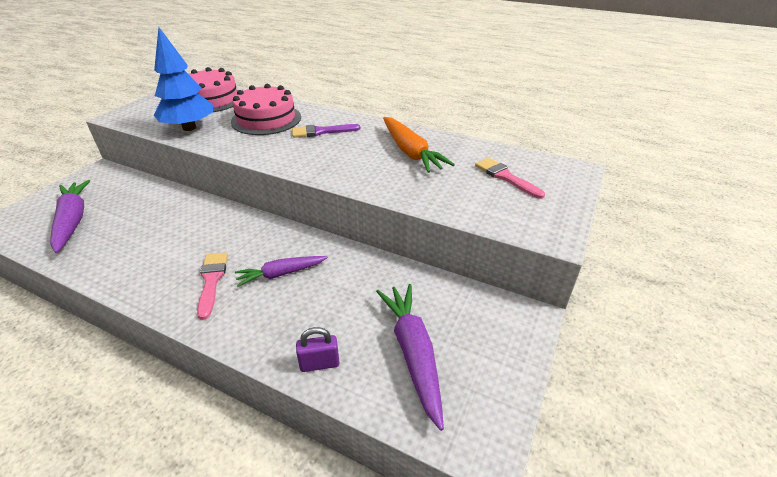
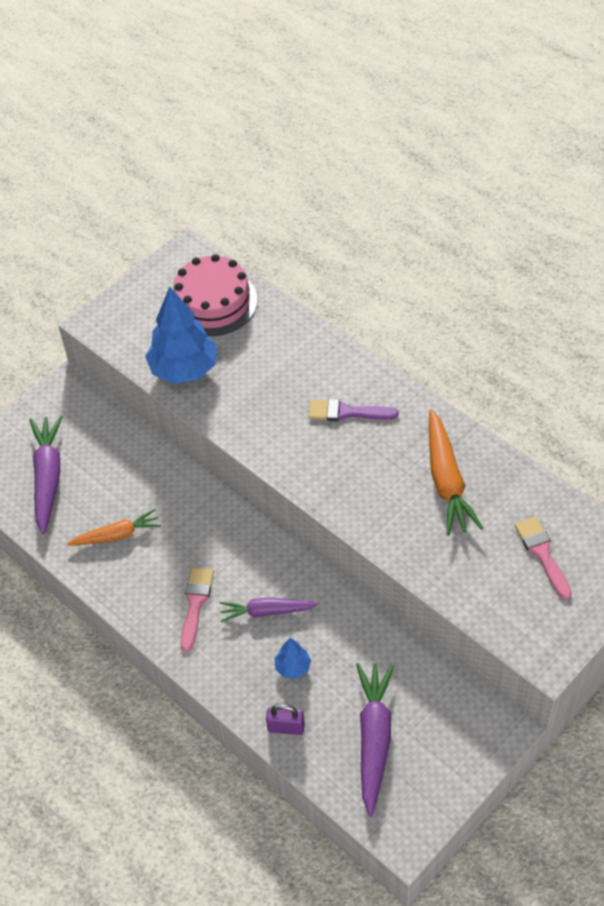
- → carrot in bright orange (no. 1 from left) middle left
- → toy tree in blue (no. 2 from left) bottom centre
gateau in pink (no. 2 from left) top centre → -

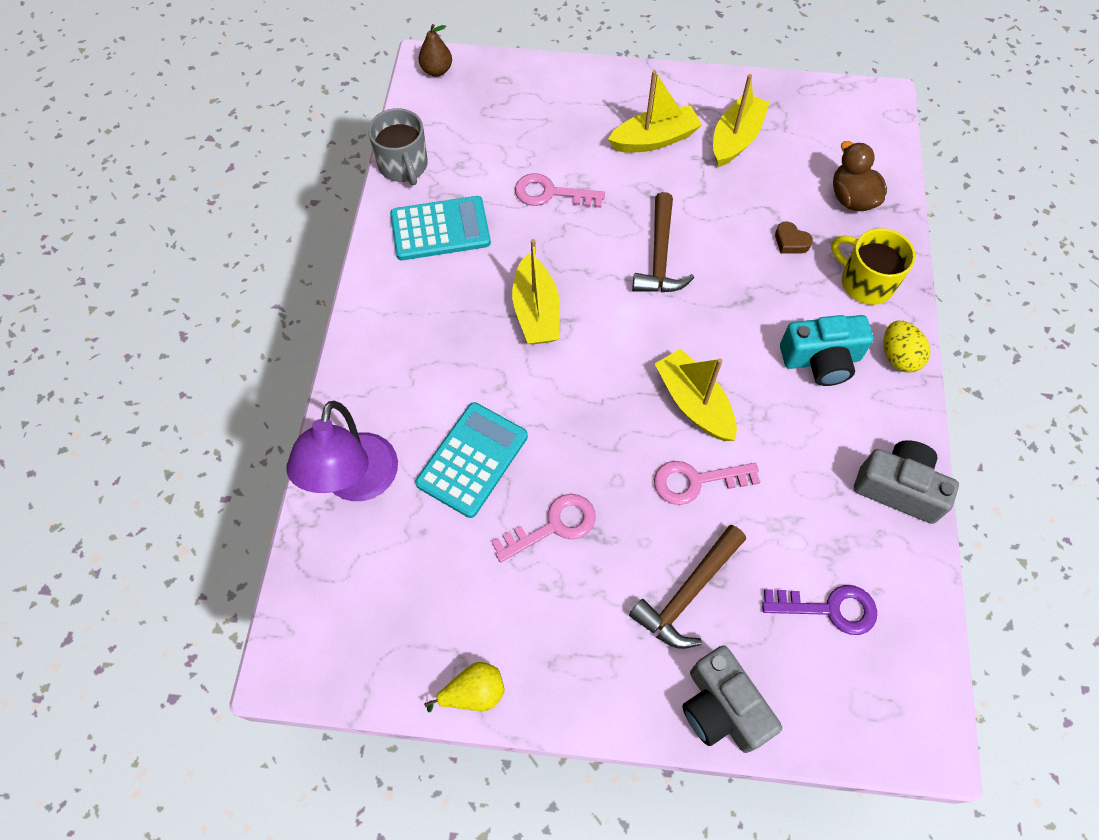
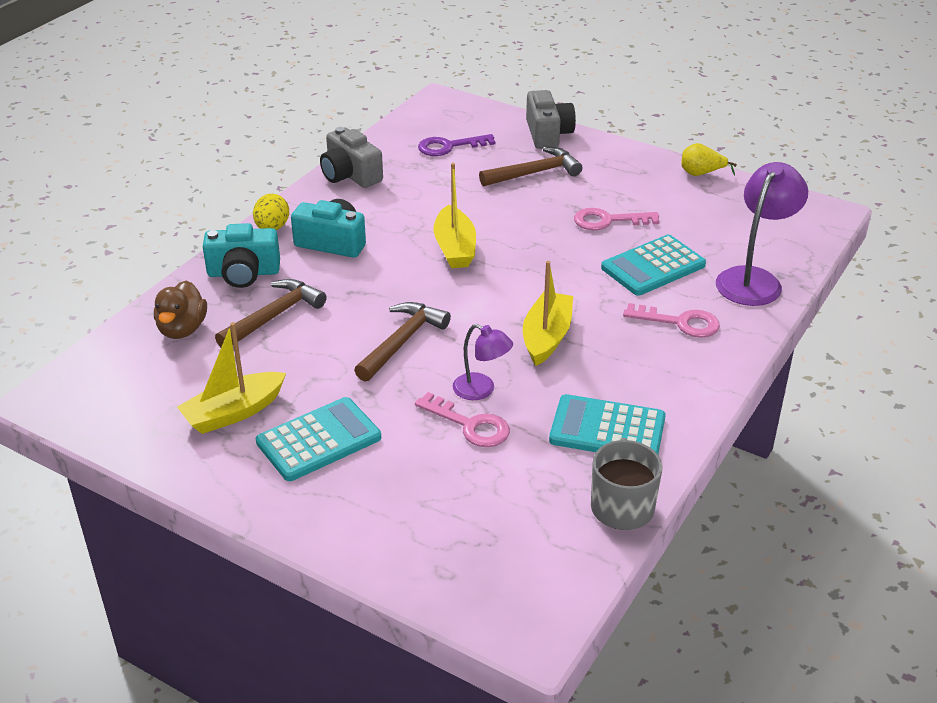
tea mug in bright yellow top right → compact camera in aqua (no. 1 from left) middle left
heart shape in dark brown top right → carpenter's hammer in dark brown (no. 1 from left) middle left
boat in bright yellow (no. 2 from left) top centre → pocket calculator in aqua (no. 1 from left) centre
latchkey in royal purple bottom right → latchkey in royal purple top centre, 45 degrees counterclockwise
- → reading lamp in royal purple (no. 1 from left) centre
latchkey in pink (no. 3 from left) centre → latchkey in pink (no. 3 from left) middle right, shifted
pear fruit in dark brown top centre → -

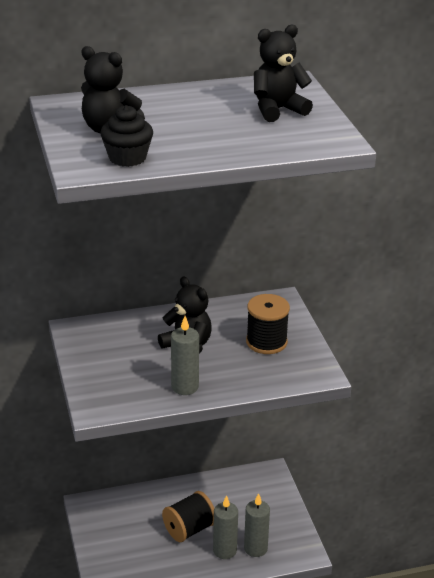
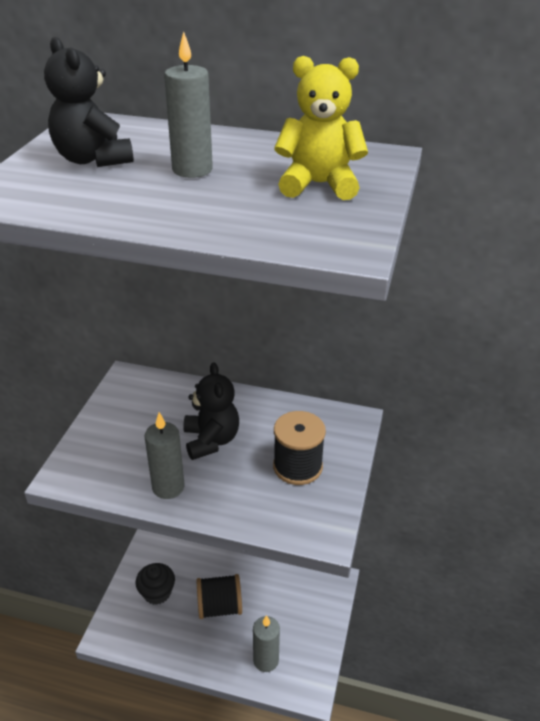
fairy cake in ebony top left → fairy cake in ebony bottom left, shifted
wax candle in grey (no. 2 from left) bottom centre → wax candle in grey (no. 2 from left) top centre, shifted
teddy bear in ebony (no. 3 from left) top centre → teddy bear in bright yellow top centre

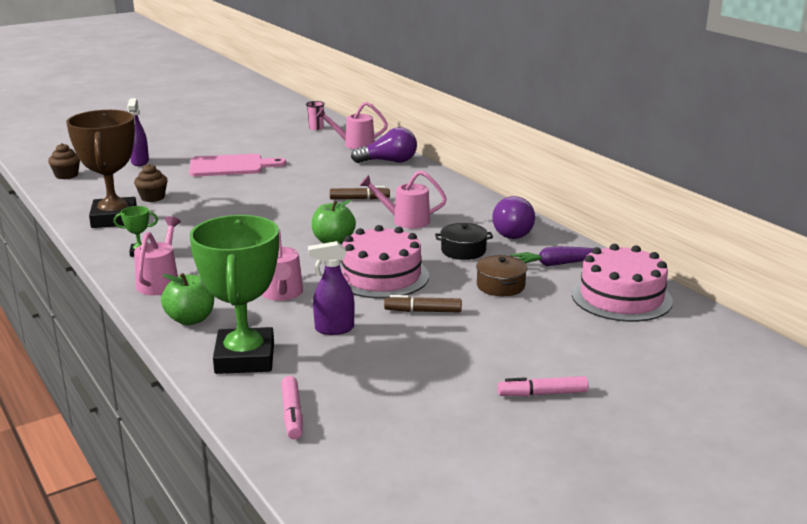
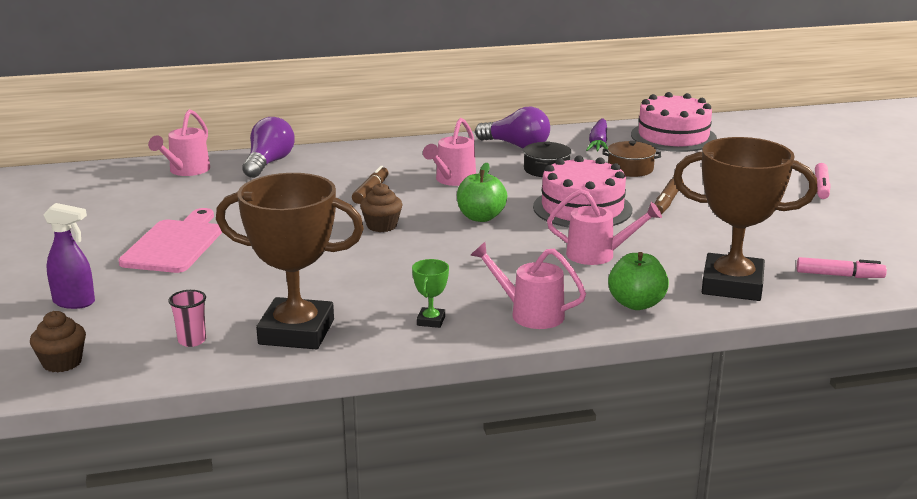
beaker in pink top centre → beaker in pink middle left, shifted
fairy cake in dark brown (no. 2 from left) middle left → fairy cake in dark brown (no. 2 from left) centre, shifted
award cup in emerald (no. 2 from left) middle left → award cup in dark brown (no. 2 from left) middle right
spray cleaner in royal purple (no. 2 from left) centre → -

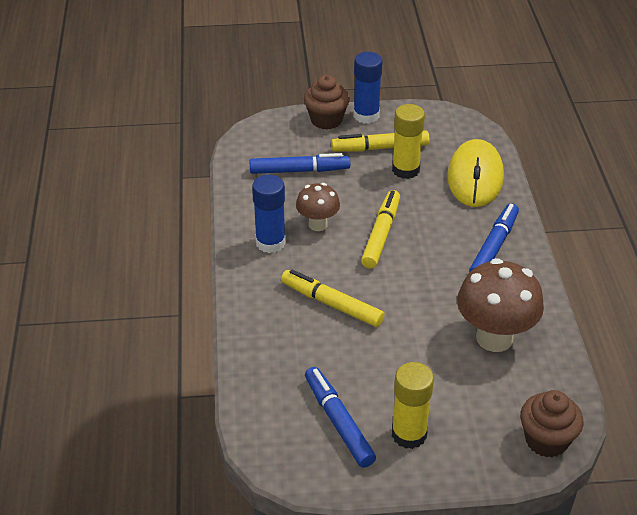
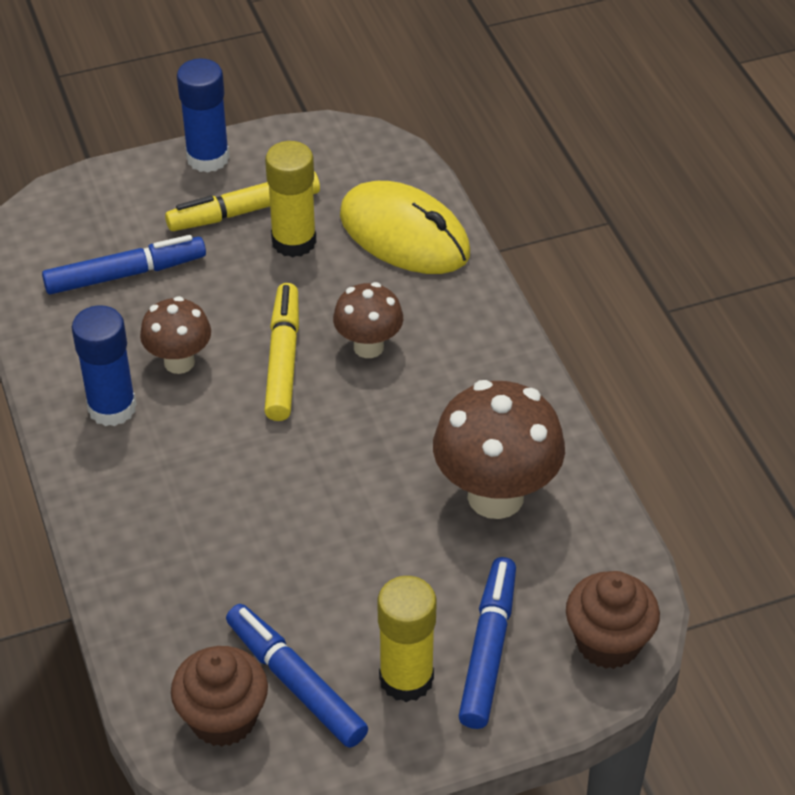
fairy cake in dark brown (no. 1 from left) top centre → fairy cake in dark brown (no. 1 from left) bottom left, shifted
- → mushroom in dark brown (no. 2 from left) centre
mouse in bright yellow middle right → mouse in bright yellow top centre, 45 degrees counterclockwise
marker in blue (no. 3 from left) middle right → marker in blue (no. 3 from left) bottom centre, shifted
marker in bright yellow (no. 1 from left) centre → -

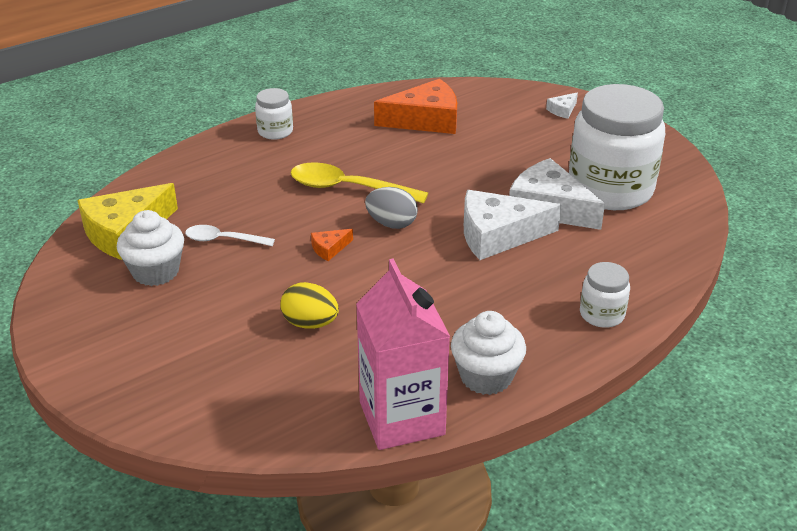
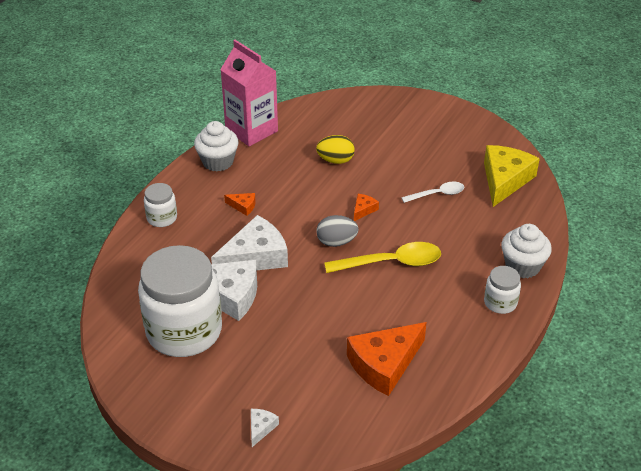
- → cheese in bright orange (no. 1 from left) centre
fairy cake in pure white (no. 1 from left in the first image) middle left → fairy cake in pure white (no. 2 from left) middle right, shifted

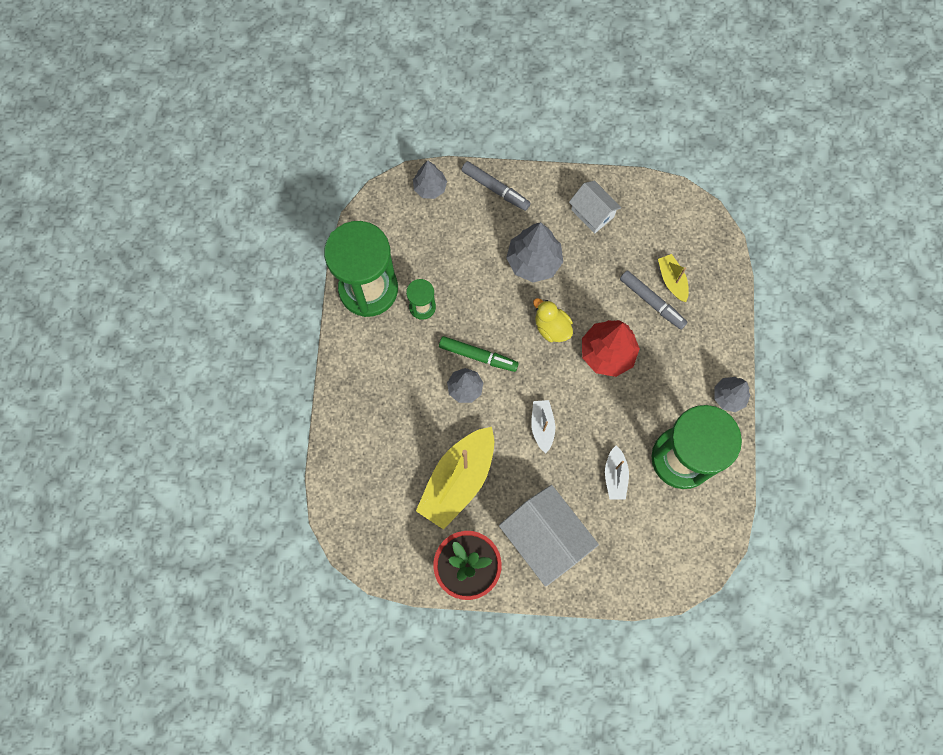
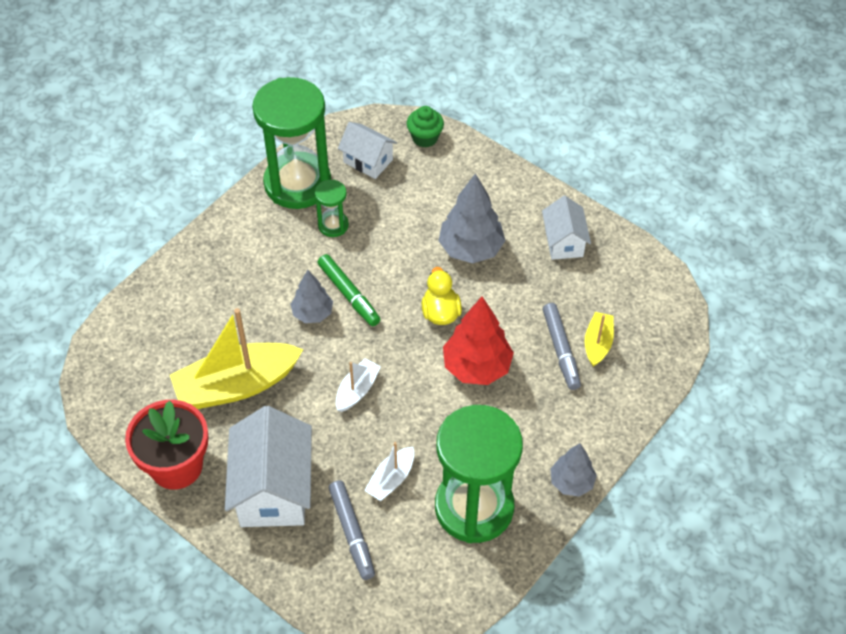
marker in grey (no. 1 from left) top centre → marker in grey (no. 1 from left) bottom centre, shifted
- → toy house in pure white (no. 2 from left) top centre
toy tree in grey (no. 1 from left) top centre → fairy cake in emerald top centre

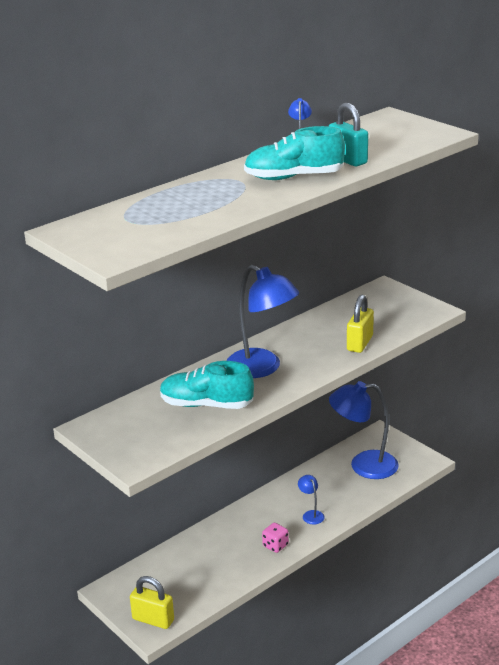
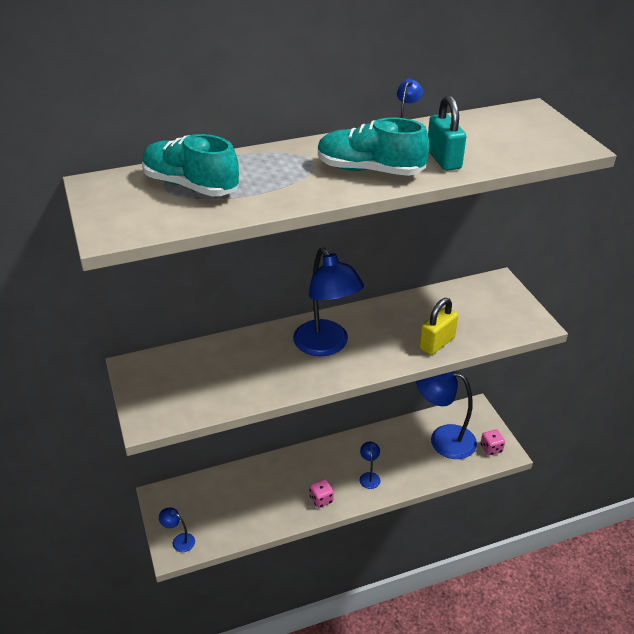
sneaker in aqua (no. 1 from left) centre → sneaker in aqua (no. 1 from left) top left, shifted
small lock in bright yellow (no. 1 from left) bottom left → reading lamp in blue (no. 1 from left) bottom left
- → die in pink (no. 2 from left) bottom right

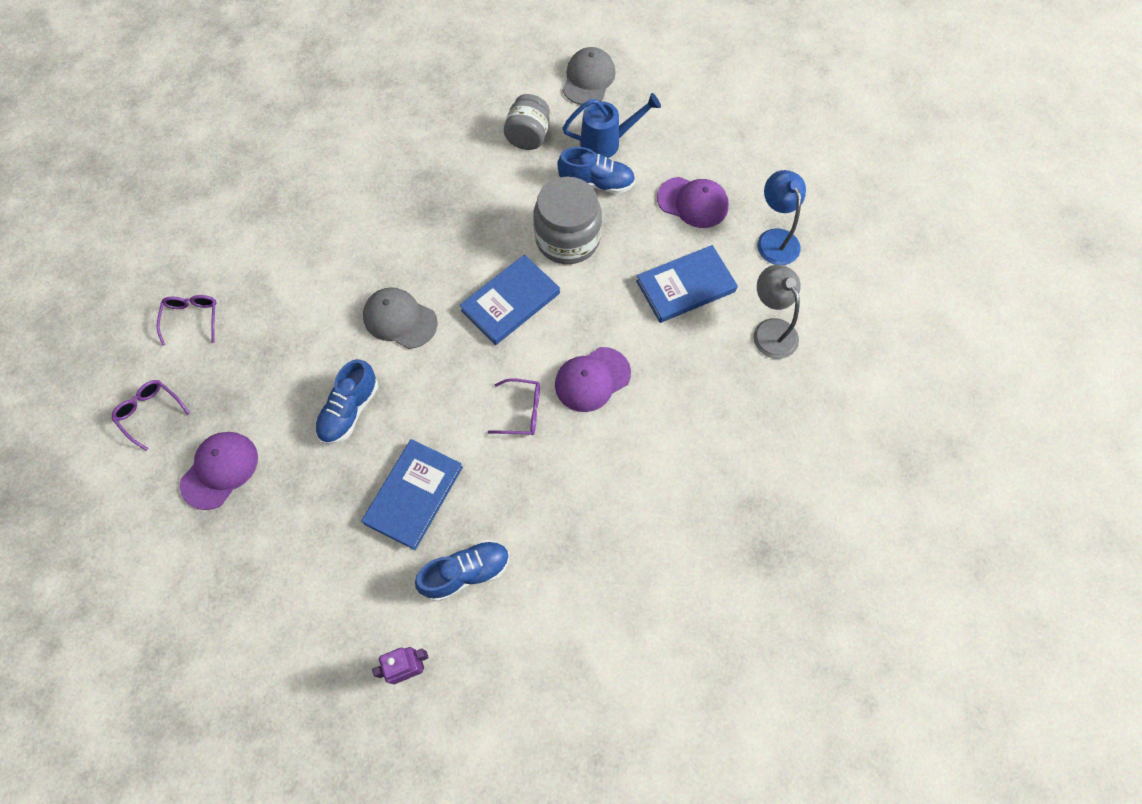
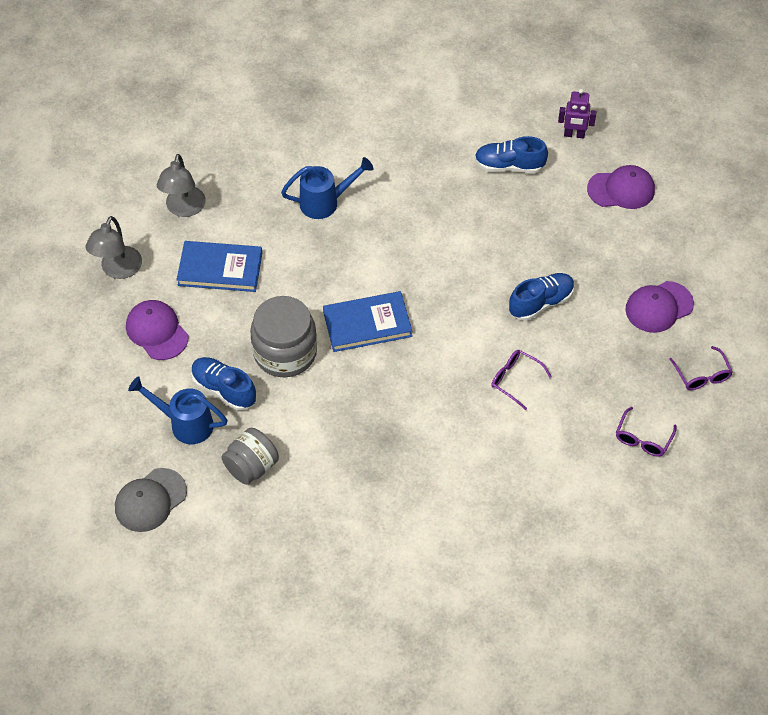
reading lamp in blue top right → reading lamp in grey (no. 1 from left) middle left
- → watering can in blue (no. 2 from left) top centre
eyeglasses in royal purple (no. 3 from left in the first image) centre → eyeglasses in royal purple (no. 1 from left) middle right, shifted
peaked cap in royal purple (no. 2 from left) centre → peaked cap in royal purple (no. 2 from left) top right, shifted
hardcover in blue (no. 1 from left) centre → -
peaked cap in grey (no. 1 from left) centre → -

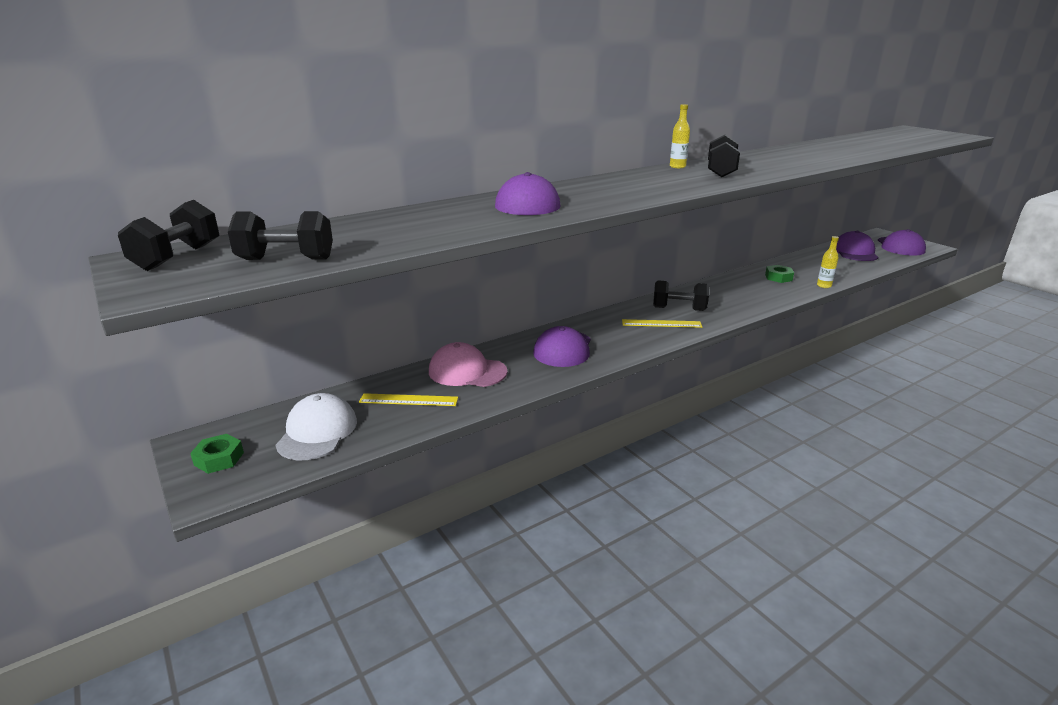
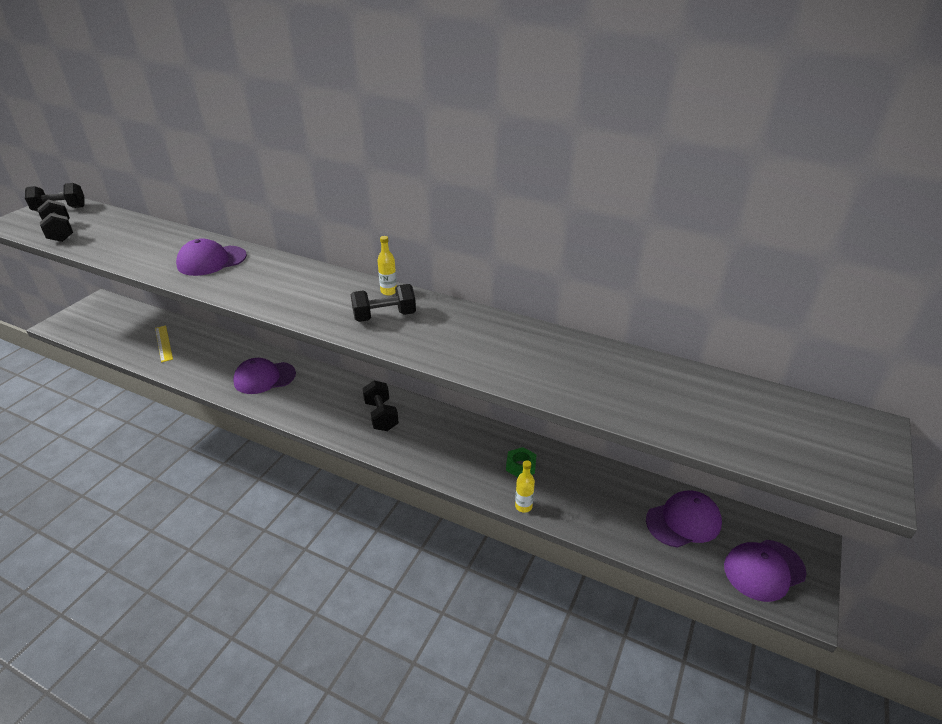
nut in emerald (no. 1 from left) middle left → -
peaked cap in pure white middle left → -
peaked cap in pink centre → -
straightedge in bright yellow (no. 2 from left) centre → -

